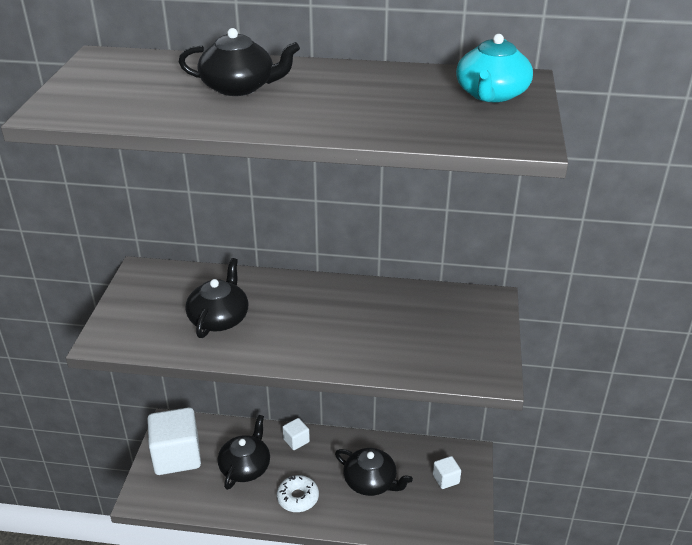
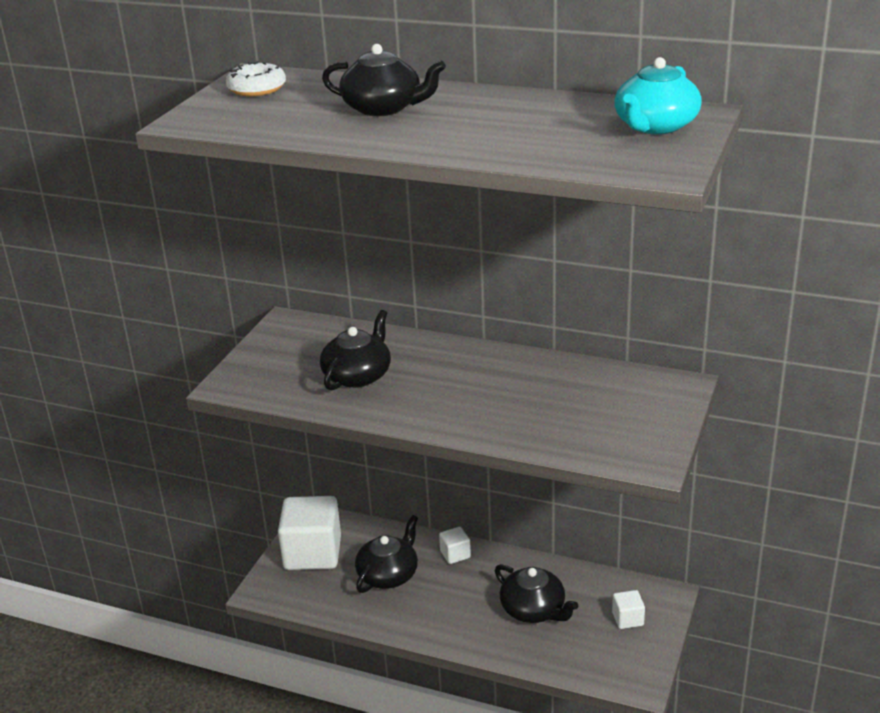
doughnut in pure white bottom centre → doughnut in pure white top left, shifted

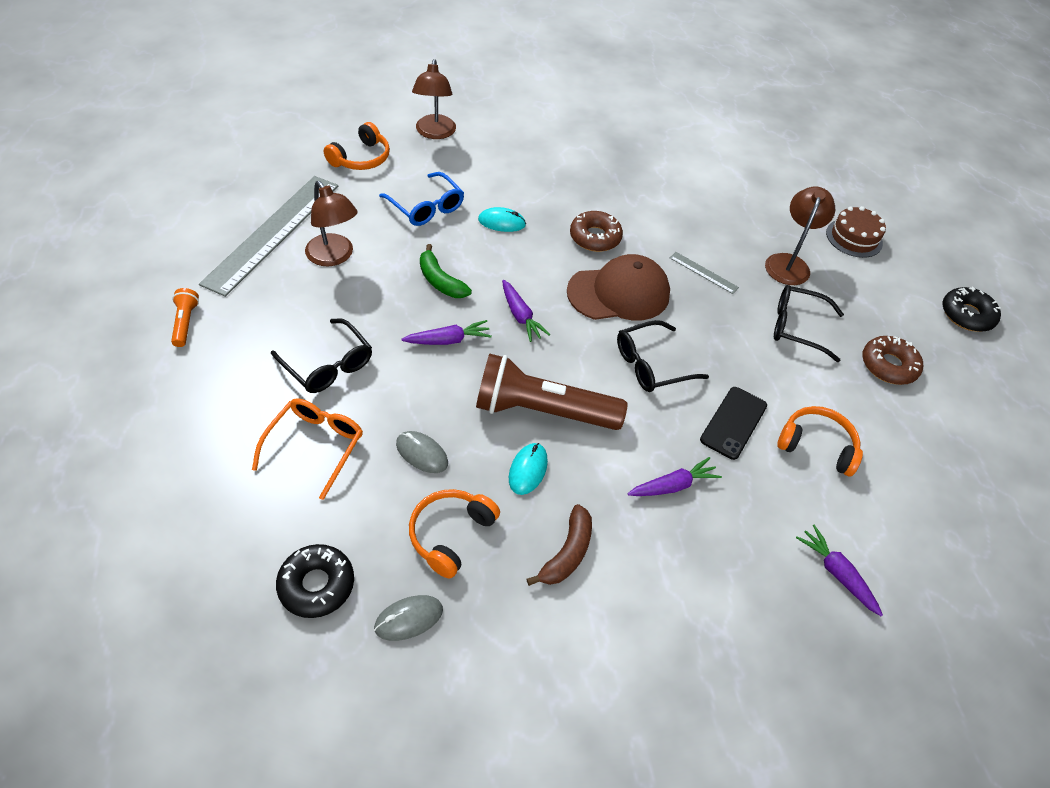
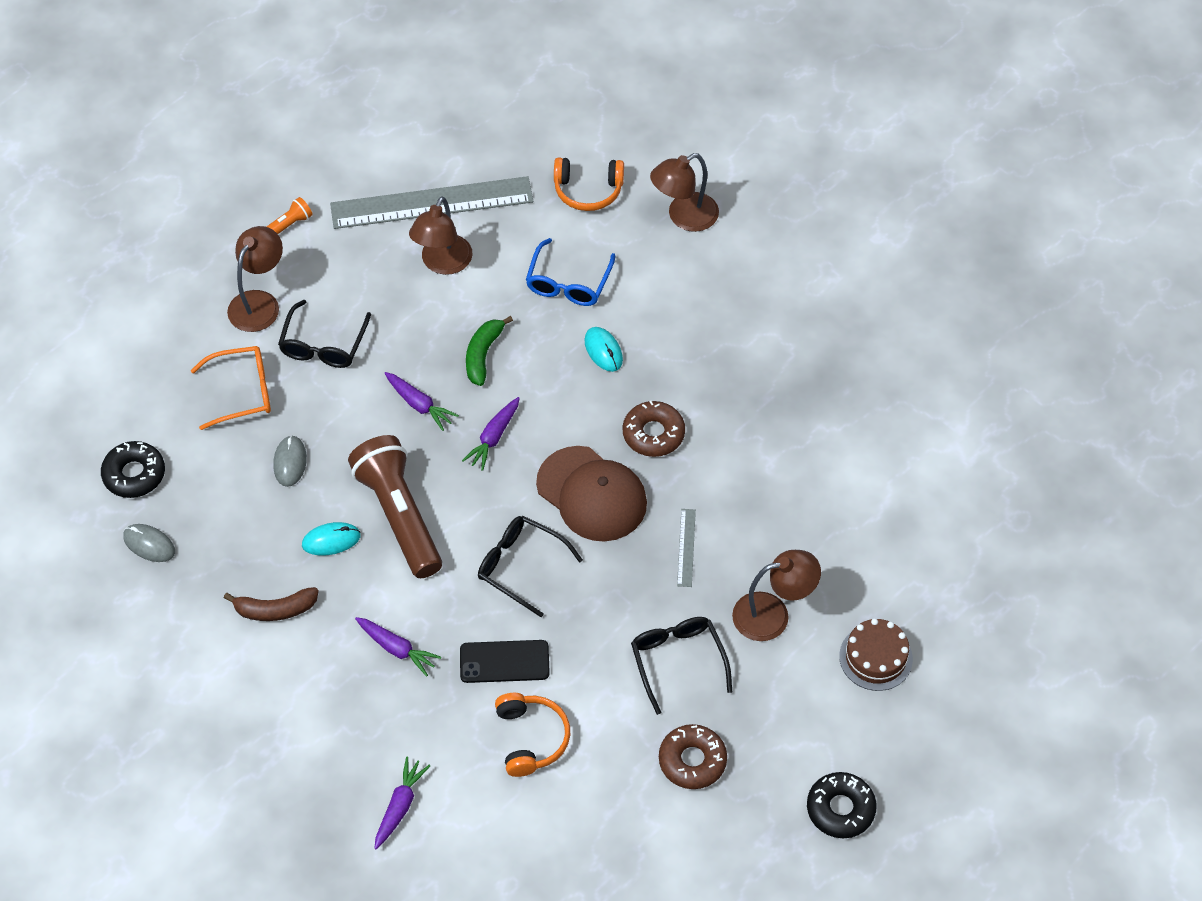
- → reading lamp in dark brown (no. 1 from left) top left
over-ear headphones in bright orange (no. 2 from left) bottom centre → -

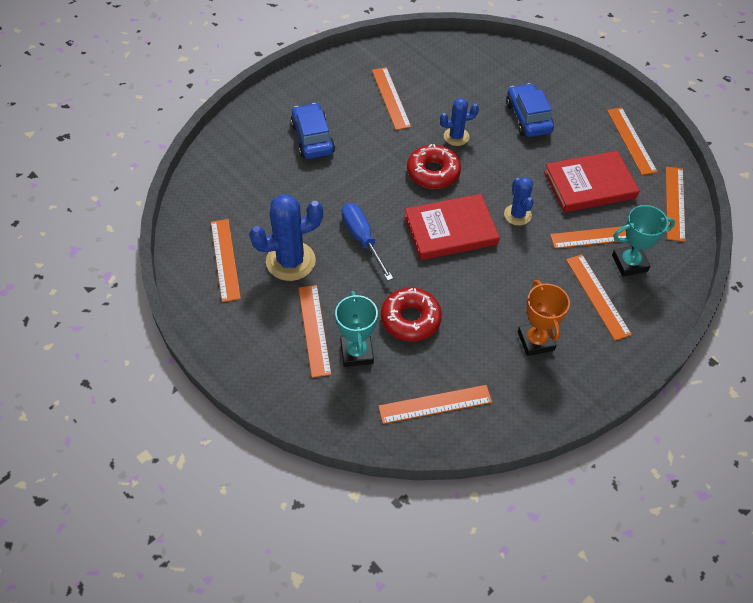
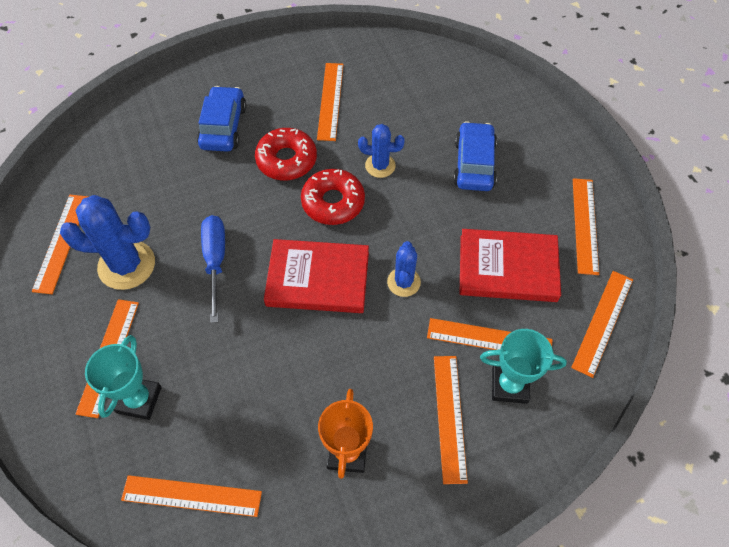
doughnut in crimson (no. 1 from left) centre → doughnut in crimson (no. 1 from left) top centre, shifted

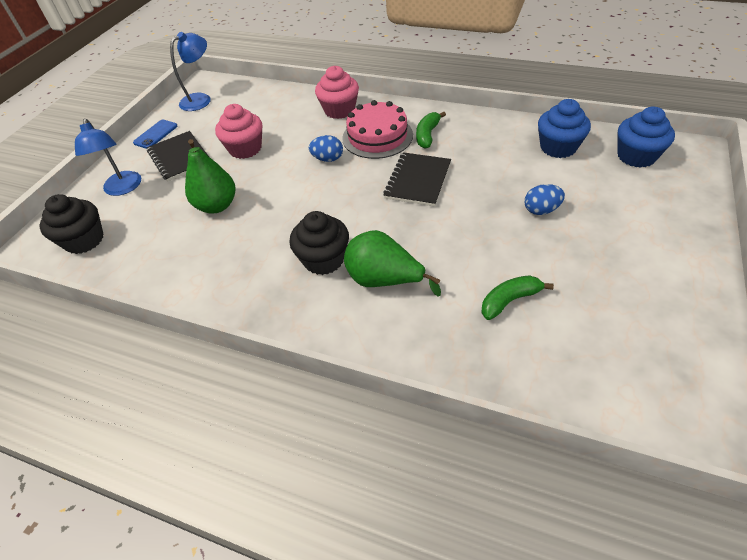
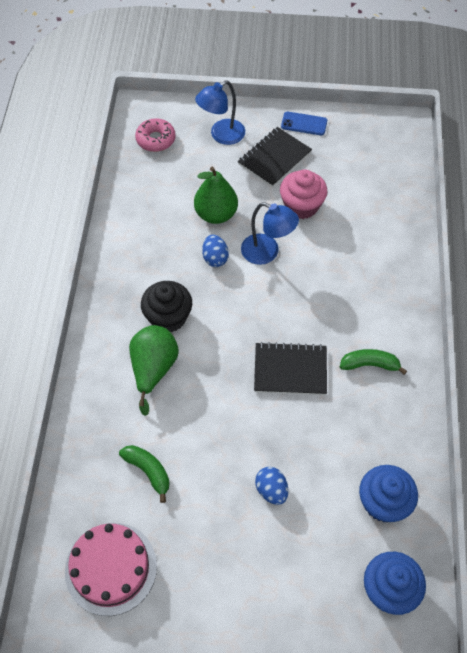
gateau in pink top centre → gateau in pink bottom left, shifted
fairy cake in ebony (no. 1 from left) middle left → doughnut in pink top left
egg in blue (no. 1 from left) top centre → egg in blue (no. 1 from left) centre, shifted
reading lamp in blue (no. 2 from left) top left → reading lamp in blue (no. 2 from left) centre, shifted
fairy cake in pink (no. 2 from left) top centre → -

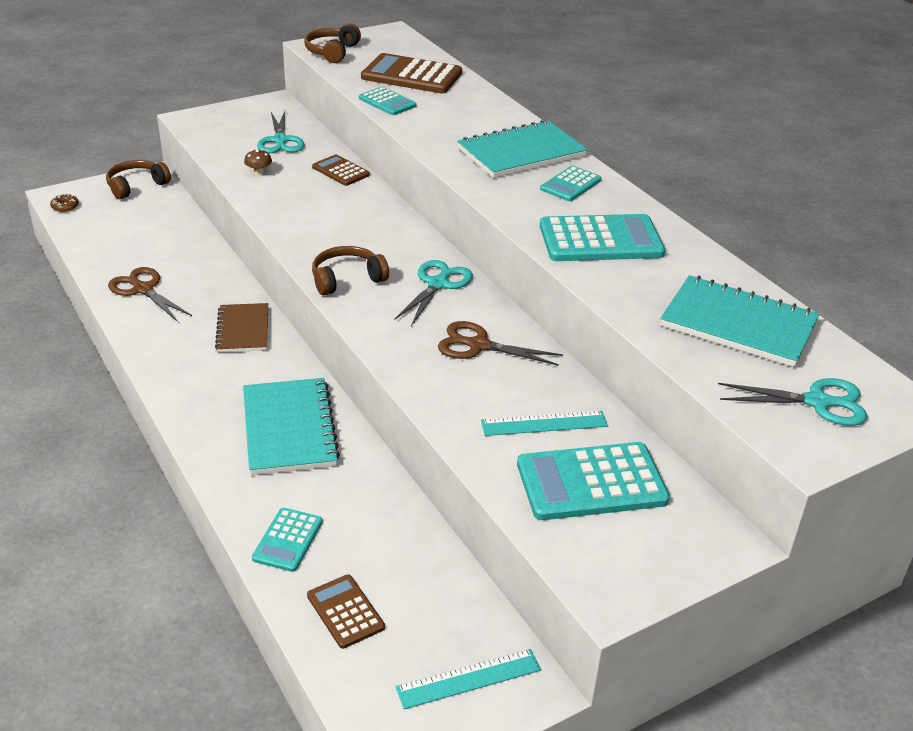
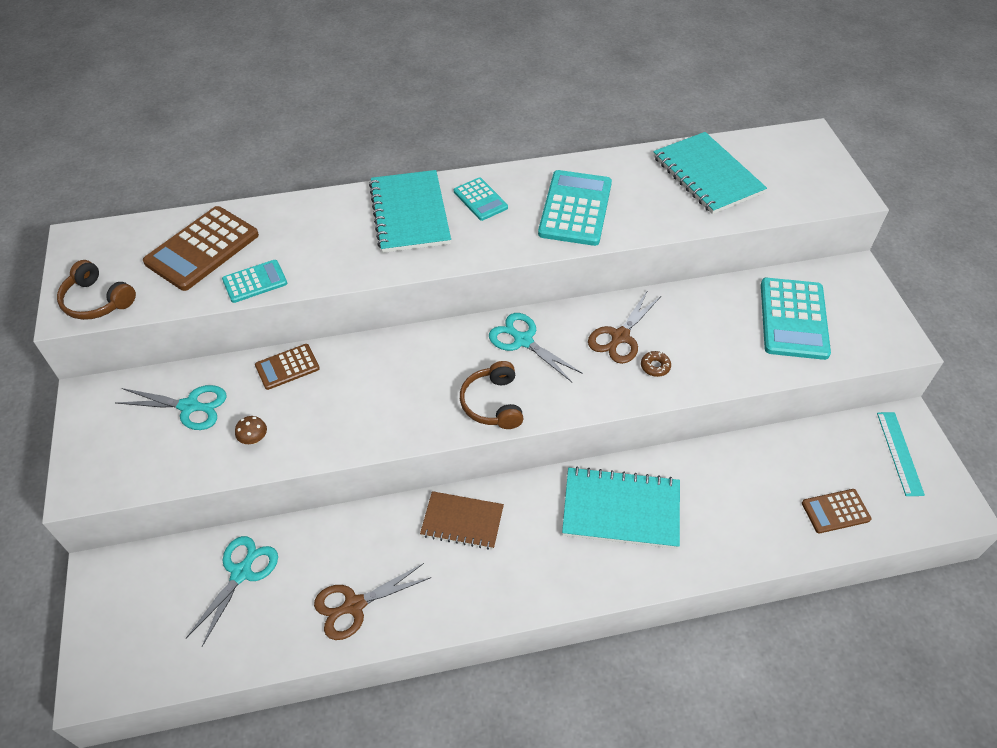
shears in aqua (no. 3 from left in the first image) middle right → shears in aqua (no. 2 from left) bottom left, shifted
doughnut in dark brown top left → doughnut in dark brown centre, shifted
notepad in aqua (no. 3 from left) middle right → notepad in aqua (no. 3 from left) top right, 75 degrees counterclockwise
over-ear headphones in dark brown (no. 1 from left) top left → -
pocket calculator in aqua (no. 1 from left) bottom left → -
straightedge in aqua (no. 2 from left) centre → -

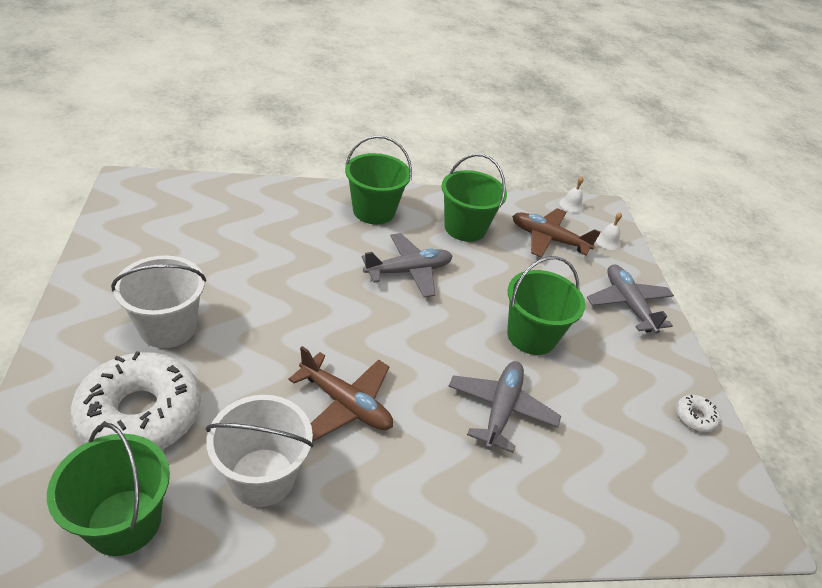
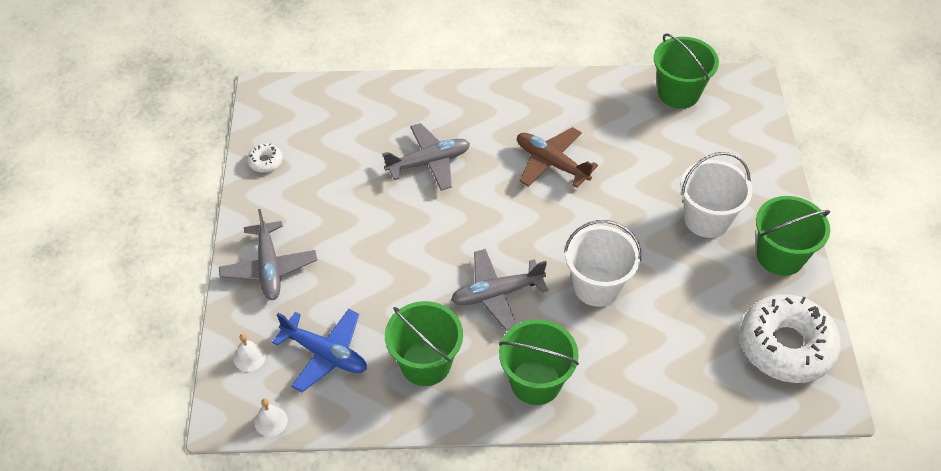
toy plane in dark brown (no. 2 from left) middle right → toy plane in blue bottom centre
toy plane in grey (no. 2 from left) bottom centre → toy plane in grey (no. 2 from left) centre, 135 degrees counterclockwise
sand bucket in pure white (no. 2 from left in the first image) bottom left → sand bucket in pure white (no. 1 from left) centre, shifted
doughnut in pure white (no. 1 from left in the first image) bottom left → doughnut in pure white (no. 2 from left) bottom right, shifted
sand bucket in emerald (no. 4 from left) centre → sand bucket in emerald (no. 4 from left) middle right, shifted

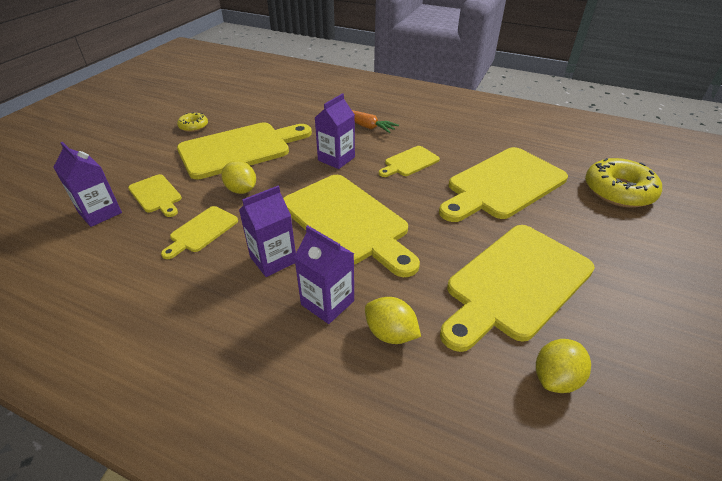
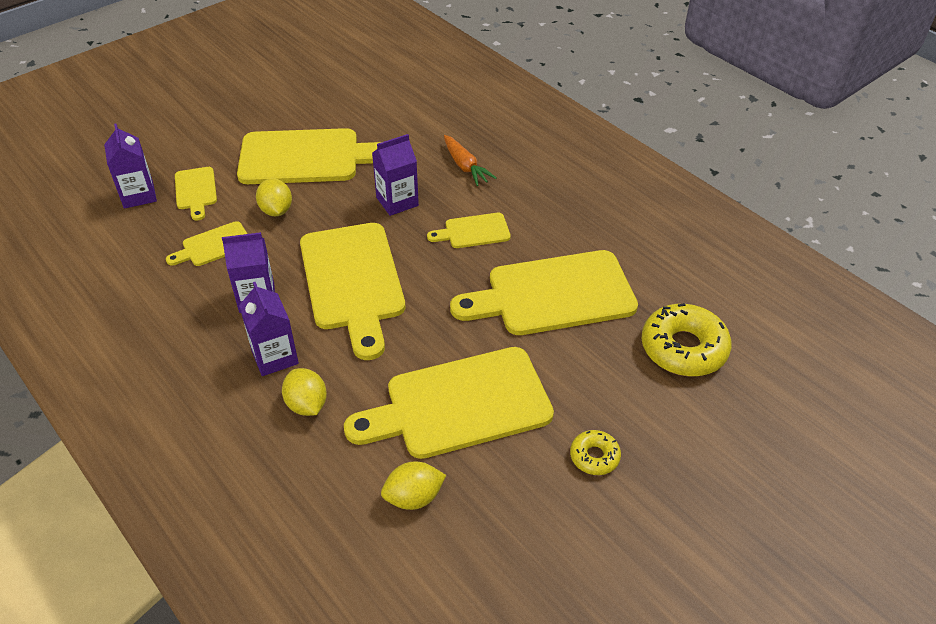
doughnut in bright yellow (no. 1 from left) top left → doughnut in bright yellow (no. 1 from left) bottom centre, shifted

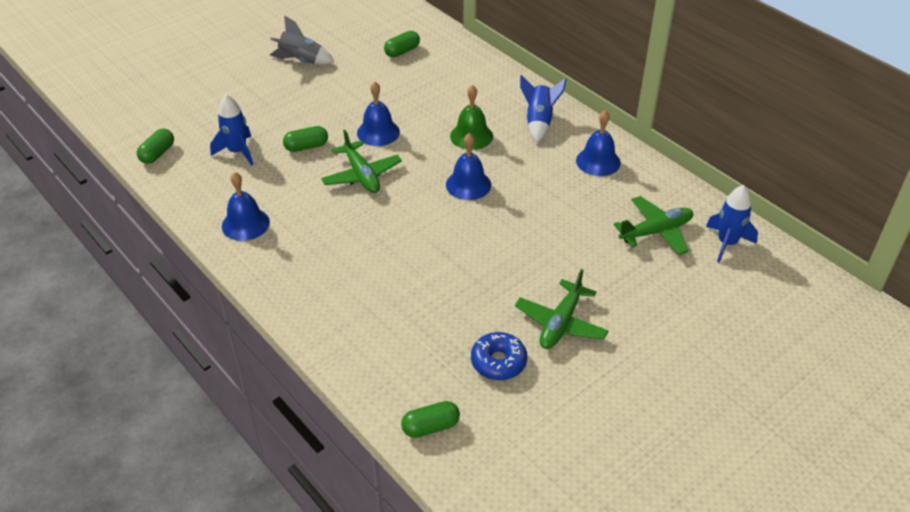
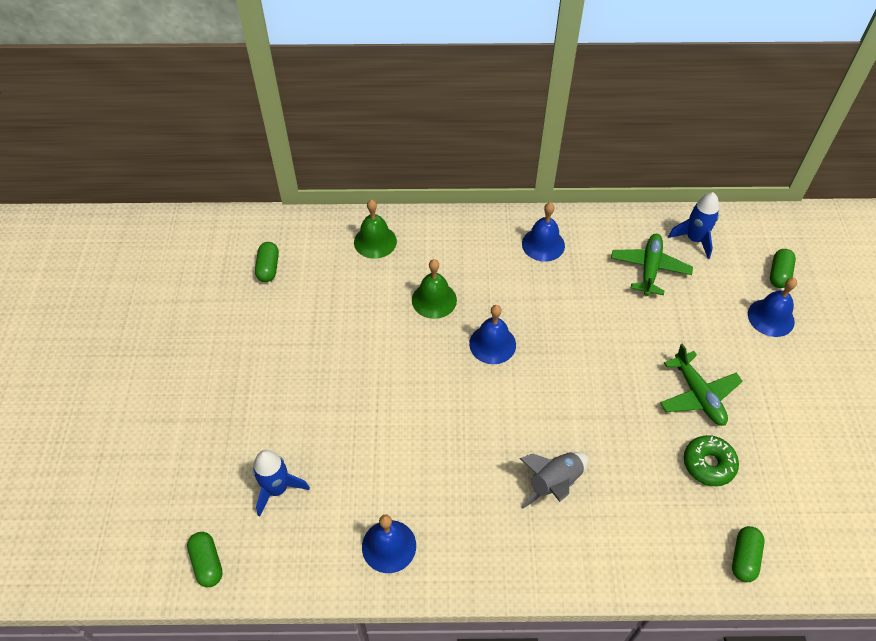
- → school bell in emerald (no. 1 from left) centre
rocket in grey top left → rocket in grey bottom centre, shifted
doughnut in blue bottom centre → doughnut in emerald bottom right
school bell in blue (no. 2 from left in the first image) top centre → school bell in blue (no. 4 from left) middle right, shifted
pill in emerald (no. 2 from left in the first image) top centre → pill in emerald (no. 4 from left) middle right, shifted
toy plane in emerald (no. 1 from left) top centre → -
rocket in blue (no. 2 from left) top centre → -

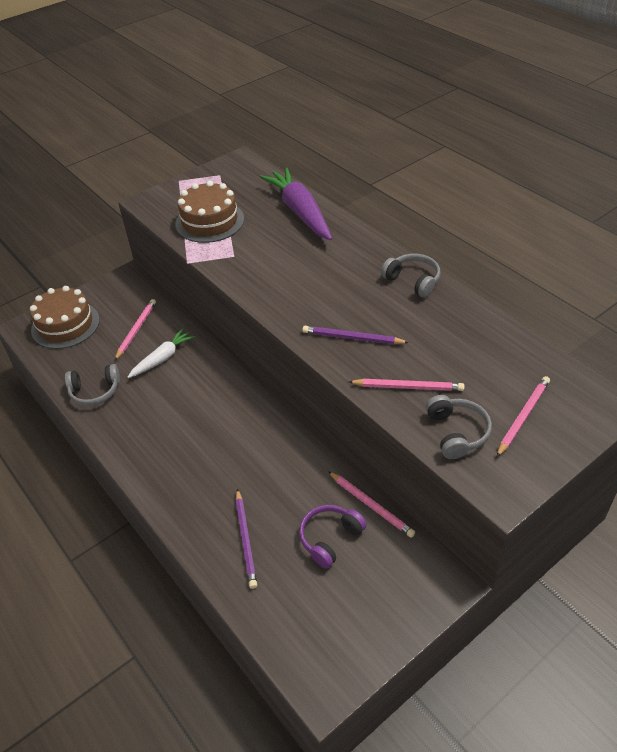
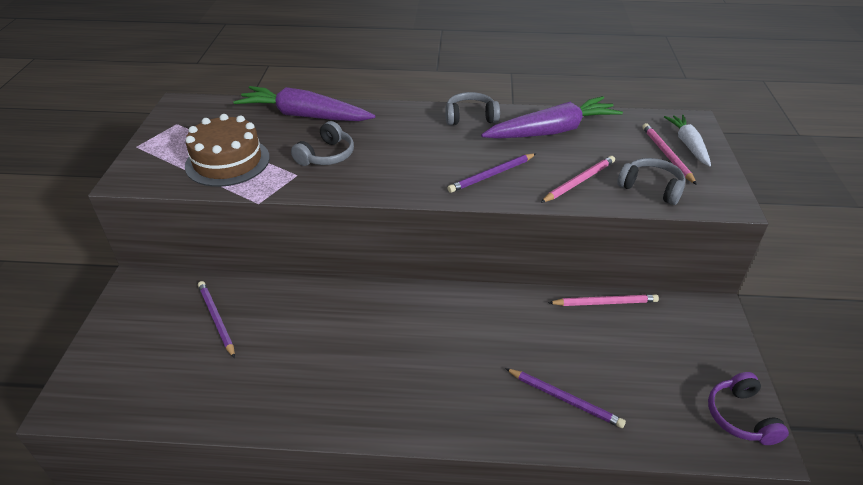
pencil in pink (no. 1 from left) middle left → pencil in royal purple (no. 1 from left) middle left
over-ear headphones in grey (no. 1 from left) middle left → over-ear headphones in grey (no. 1 from left) top centre, shifted
- → carrot in royal purple (no. 2 from left) top centre
carrot in pure white middle left → carrot in pure white top right, shifted
over-ear headphones in royal purple bottom centre → over-ear headphones in royal purple bottom right, shifted
gateau in dark brown (no. 1 from left) middle left → -

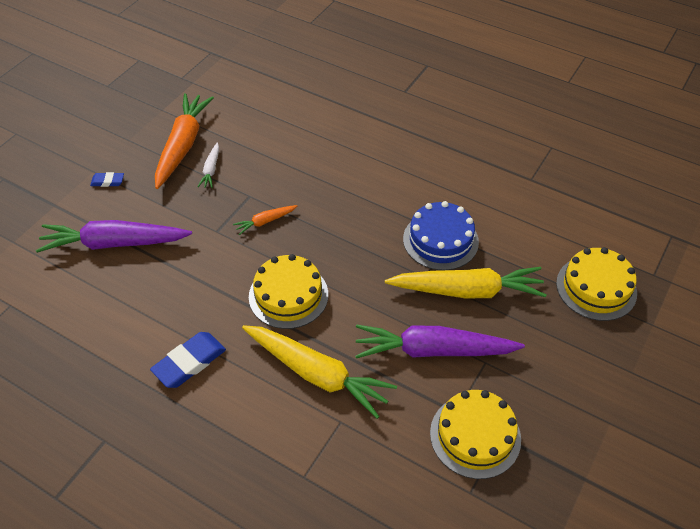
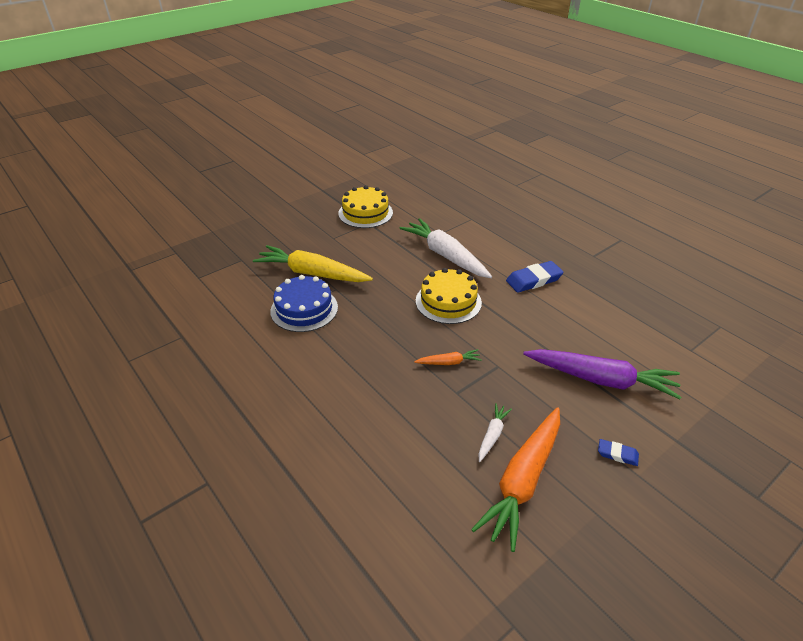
carrot in bright yellow (no. 1 from left) bottom centre → carrot in pure white (no. 1 from left) centre
carrot in royal purple (no. 2 from left) centre → -
gateau in bright yellow (no. 3 from left) middle right → -

